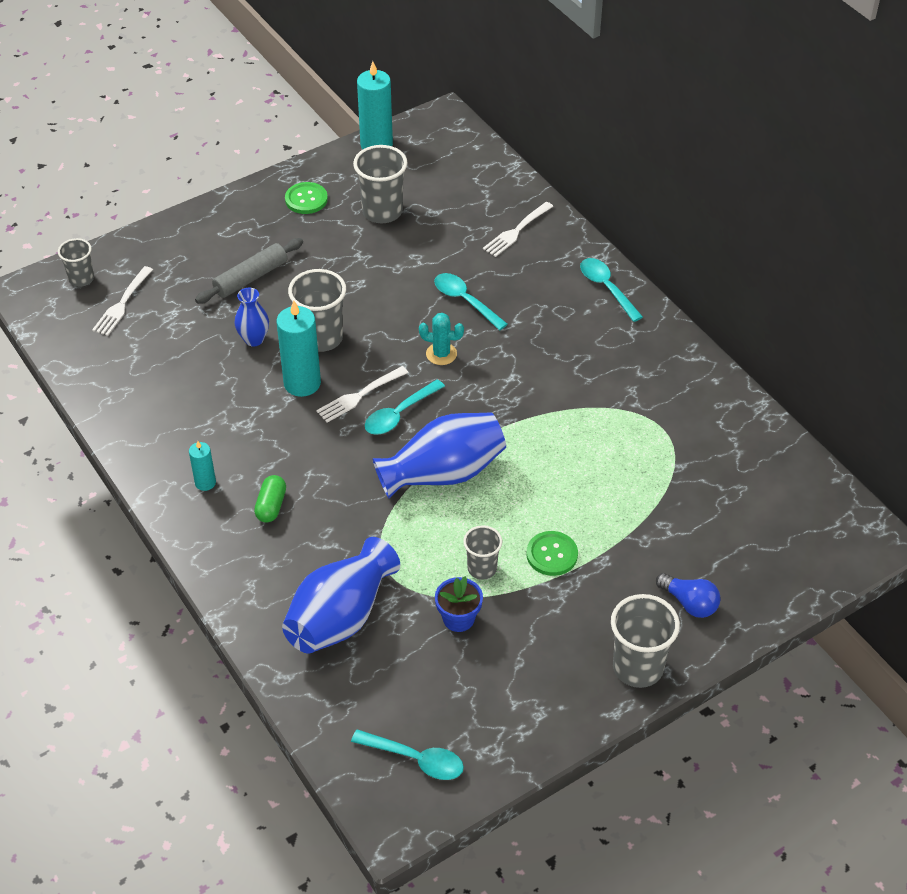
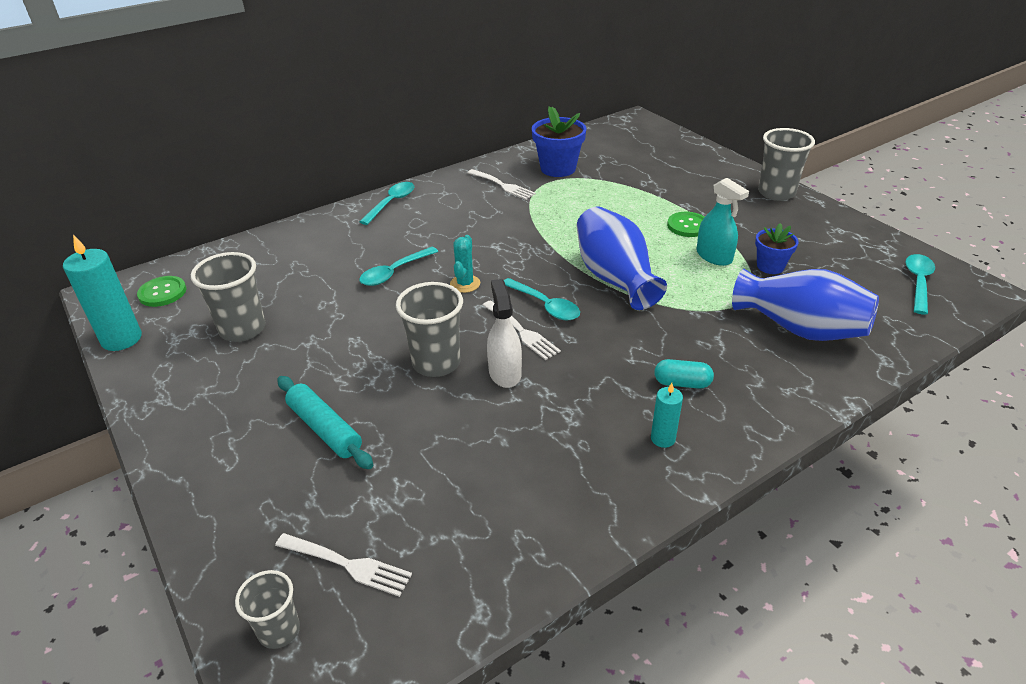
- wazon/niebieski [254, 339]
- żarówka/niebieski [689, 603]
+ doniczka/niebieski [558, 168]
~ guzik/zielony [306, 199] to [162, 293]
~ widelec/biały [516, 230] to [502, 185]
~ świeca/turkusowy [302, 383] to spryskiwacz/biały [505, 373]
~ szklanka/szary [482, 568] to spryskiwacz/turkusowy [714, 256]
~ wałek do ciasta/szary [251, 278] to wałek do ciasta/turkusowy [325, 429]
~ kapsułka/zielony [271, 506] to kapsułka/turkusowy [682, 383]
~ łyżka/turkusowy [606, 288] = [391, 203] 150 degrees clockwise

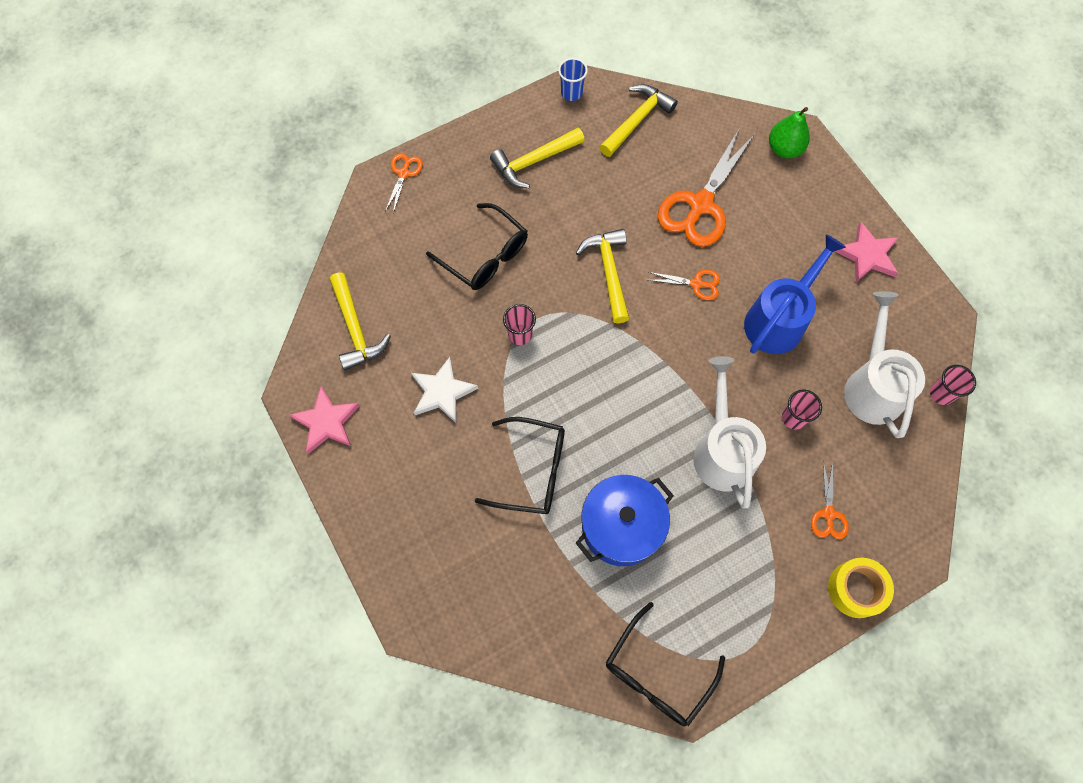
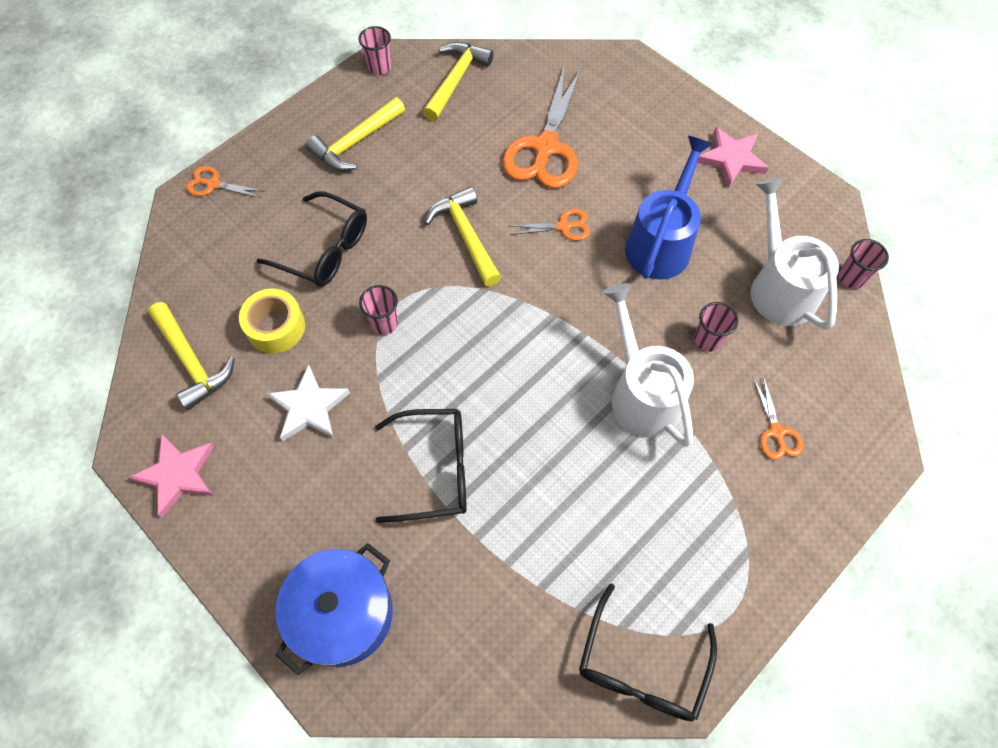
- gruszka/zielony [784, 149]
~ garnek/niebieski [621, 526] to [343, 613]
~ taśma klejąca/żółty [856, 589] to [276, 327]
~ szklanka/niebieski [571, 93] to szklanka/różowy [379, 67]
~ nożyczki/pomarańczowy [404, 173] = [213, 184] 75 degrees counterclockwise

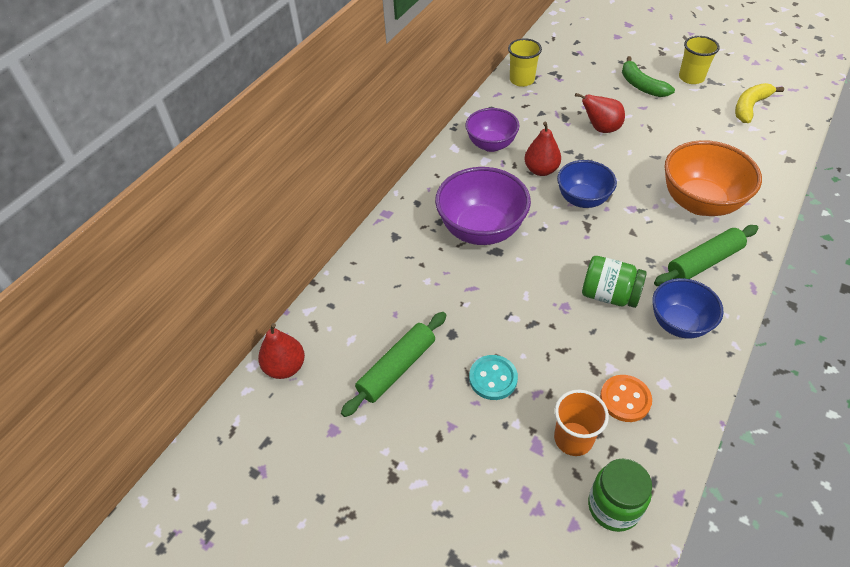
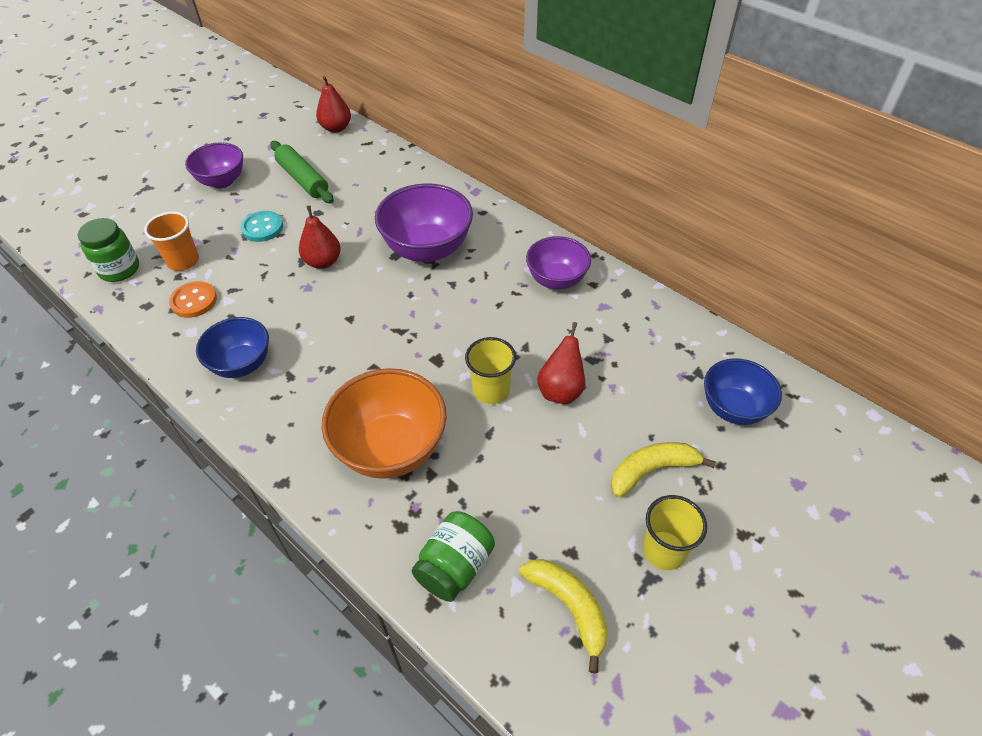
- wałek do ciasta/zielony [704, 262]
+ miska/fioletowy [222, 181]
~ szklanka/żółty [522, 80] to [491, 390]
~ gruszka/czerwony [541, 170] to [323, 262]
~ miska/niebieski [582, 199] to [733, 408]
~ słoik/zielony [609, 295] to [455, 567]
~ banan/zielony [641, 85] to banan/żółty [652, 470]

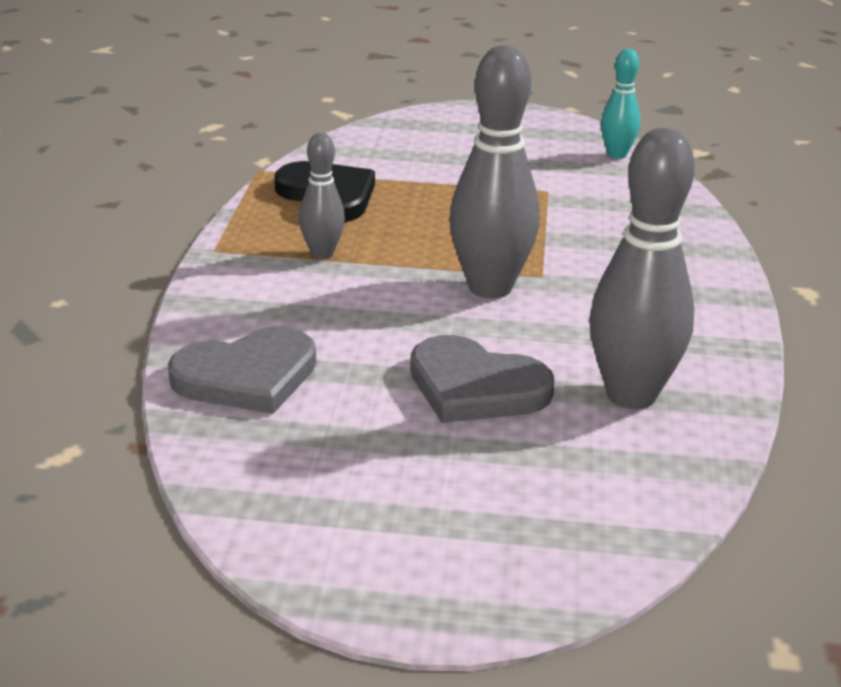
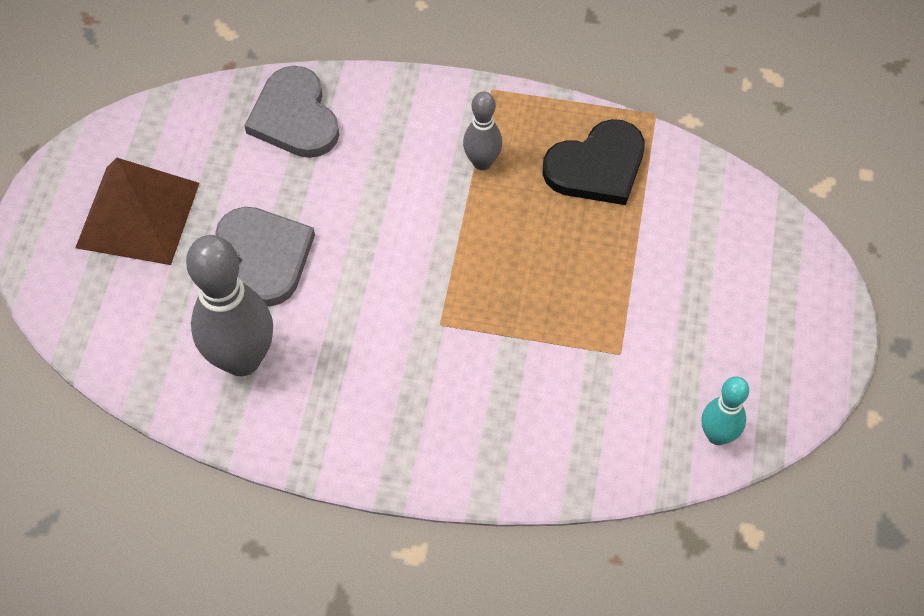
- kręgiel/szary [490, 288]
+ piramida/brązowy [138, 215]
~ serce/szary [475, 387] = [265, 256] 120 degrees clockwise

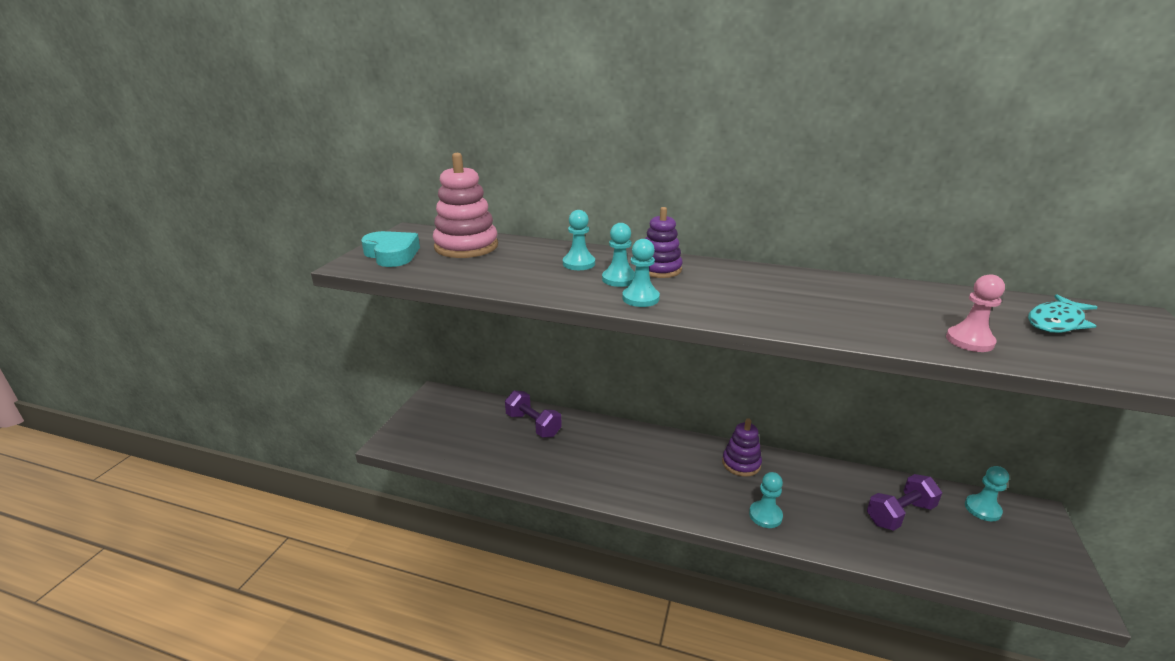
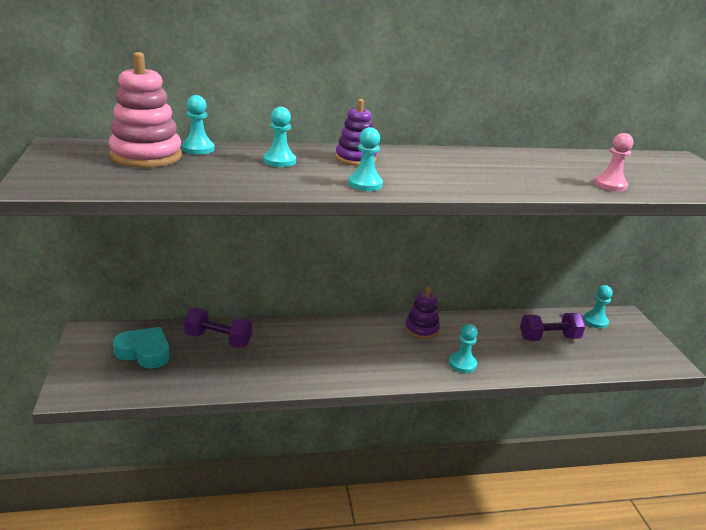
- ryba/turkusowy [1056, 322]
~ serce/turkusowy [392, 254] to [144, 352]
~ pionek/turkusowy [619, 279] to [198, 149]
~ hantel/fioletowy [899, 514] = [549, 338] 45 degrees clockwise

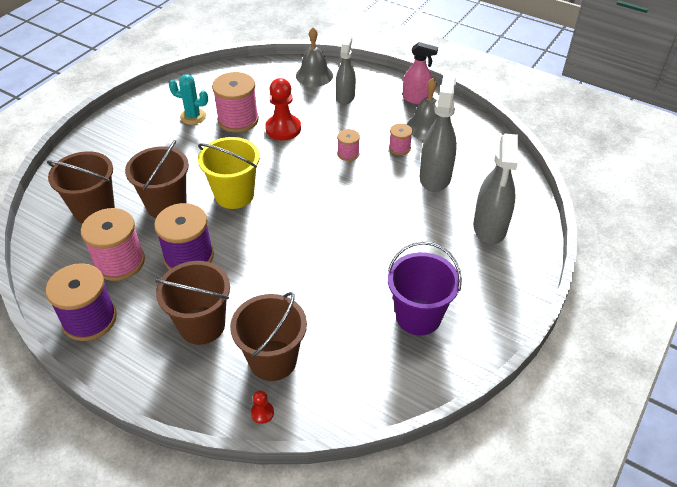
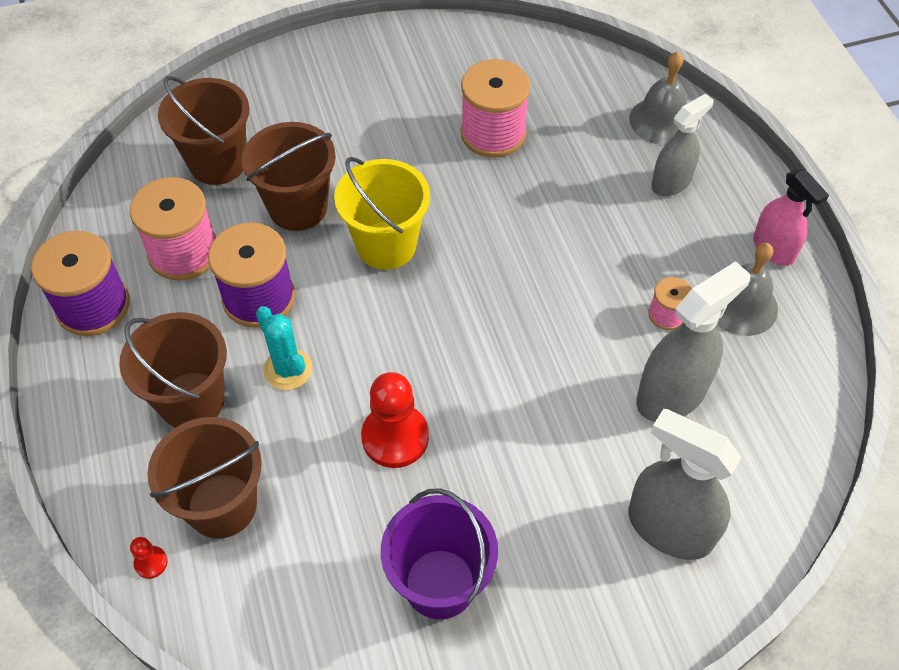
- szpulka/różowy [348, 154]
~ kaktus/turkusowy [193, 116] to [288, 369]
~ pionek/czerwony [283, 129] to [395, 437]
~ spryskiwacz/szary [490, 227] = [669, 528] 75 degrees clockwise

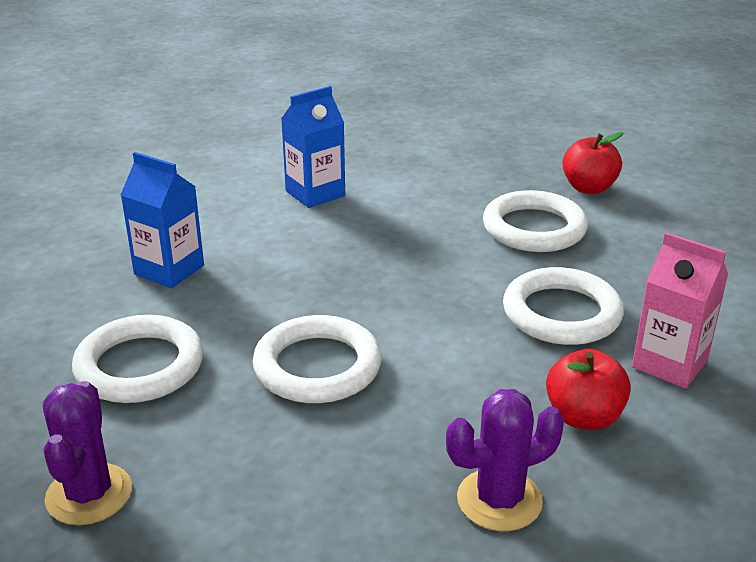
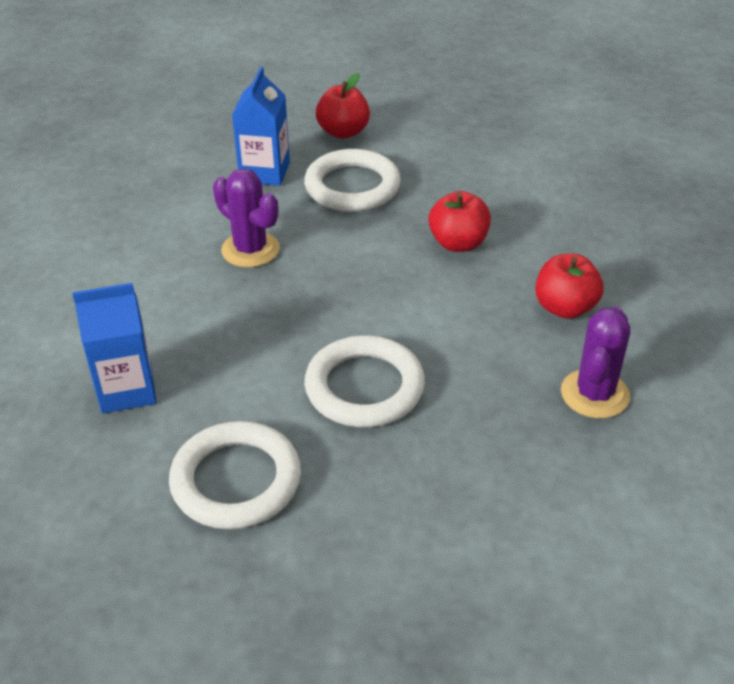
- karton mleka/różowy [669, 364]
~ kaktus/fioletowy [89, 494] to [250, 250]
~ karton mleka/niebieski [315, 193] to [265, 172]
~ pierścień/biały [561, 313] to jabłko/czerwony [458, 243]

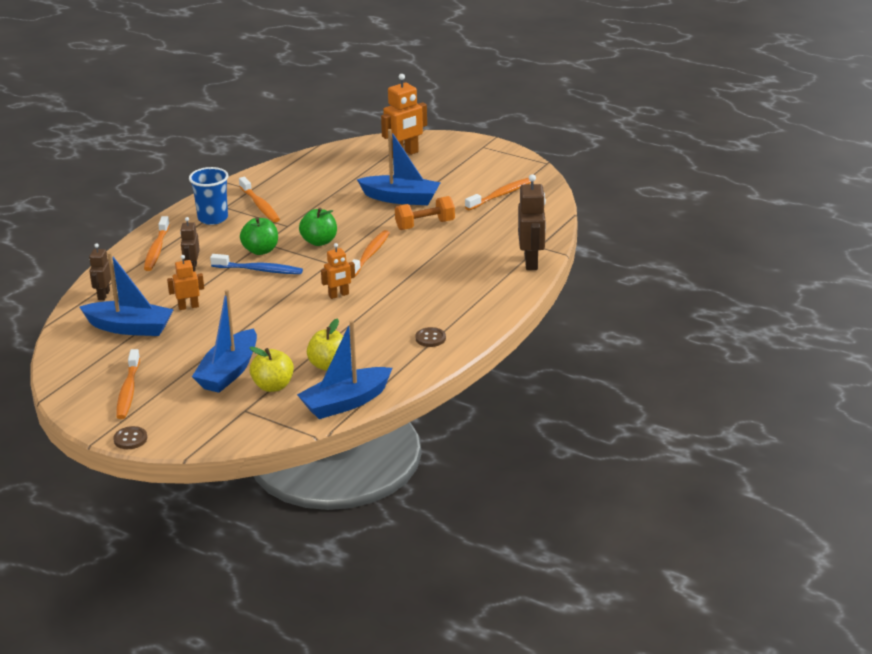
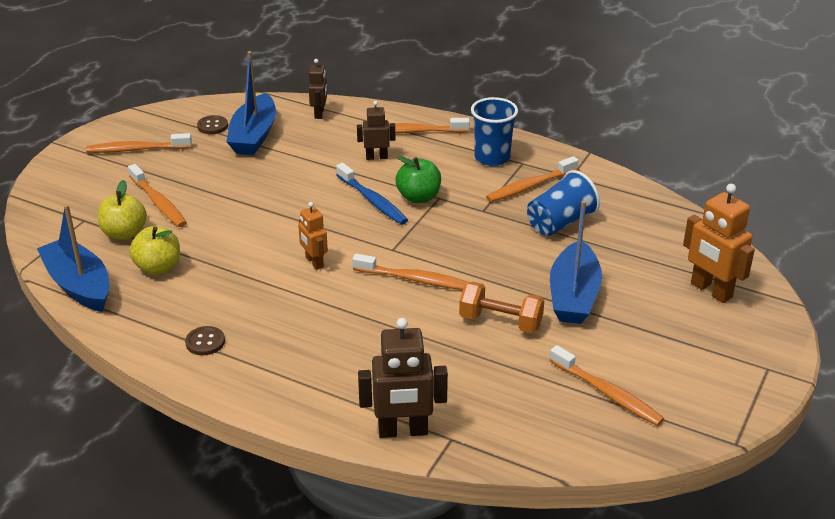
- robot/pomarańczowy [188, 307]
- jabłko/zielony [319, 241]
+ szklanka/niebieski [560, 223]
~ guzik/brązowy [130, 439] to [212, 126]
~ łódka/niebieski [228, 372] to szczoteczka do zębów/pomarańczowy [158, 202]
~ robot/brązowy [103, 295] = [319, 113] 90 degrees clockwise
~ szczoteczka do zębów/niebieski [259, 270] = [373, 201] 45 degrees counterclockwise
~ hantel/pomarańczowy [425, 225] = [500, 322] 45 degrees counterclockwise

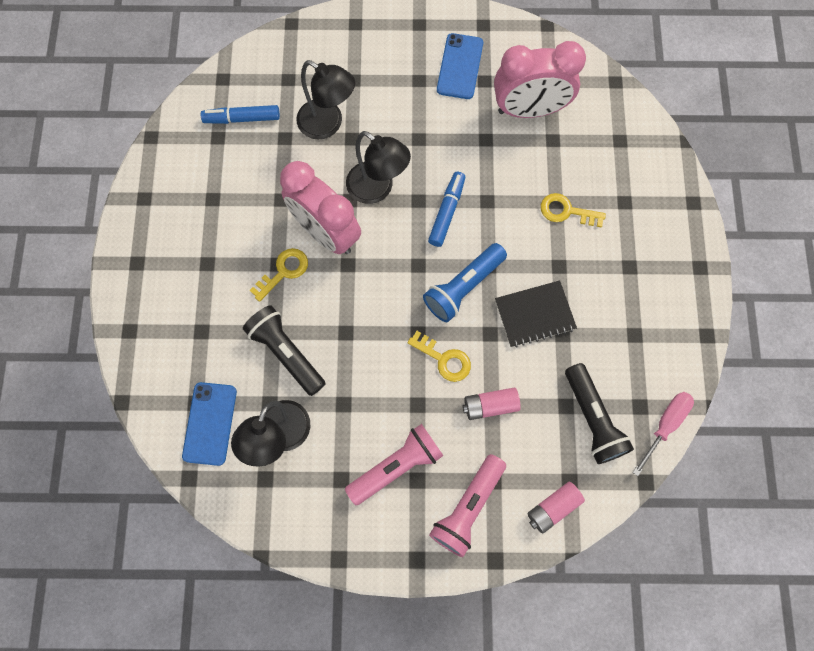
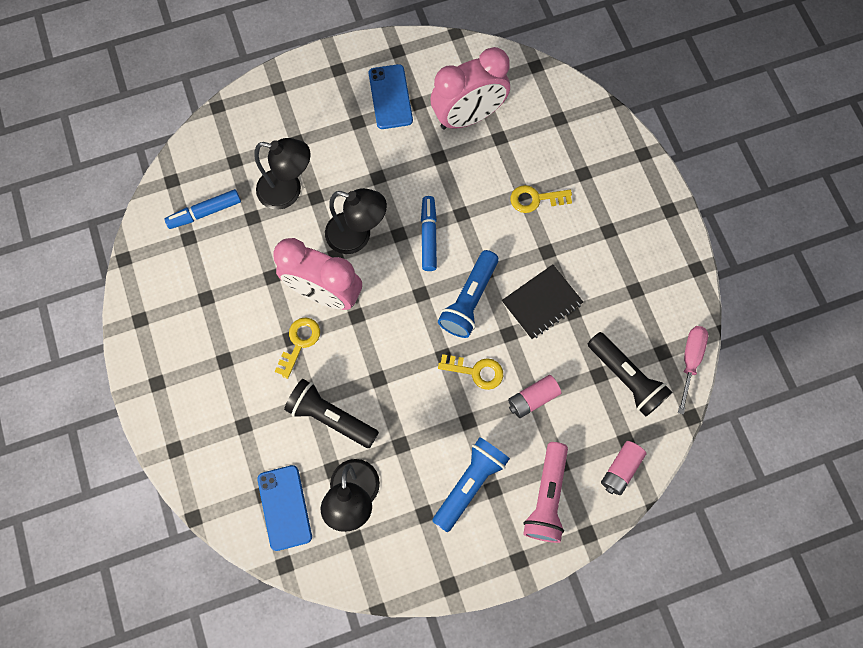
~ latarka/różowy [396, 466] to latarka/niebieski [470, 483]

